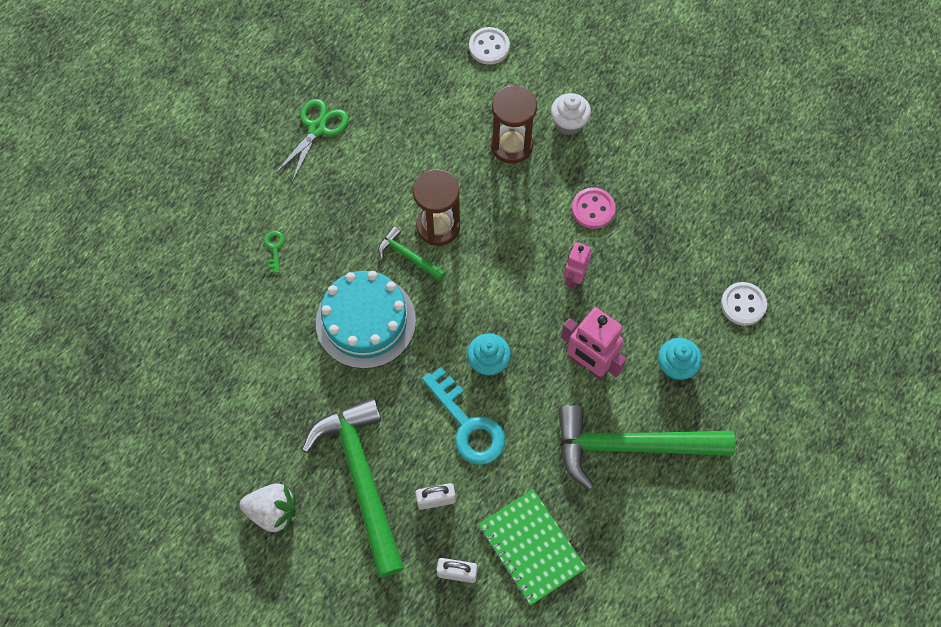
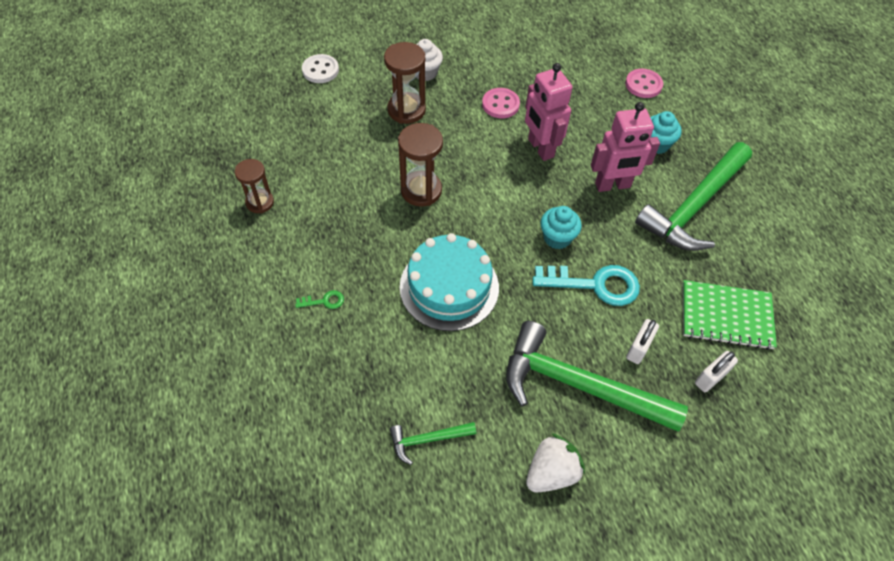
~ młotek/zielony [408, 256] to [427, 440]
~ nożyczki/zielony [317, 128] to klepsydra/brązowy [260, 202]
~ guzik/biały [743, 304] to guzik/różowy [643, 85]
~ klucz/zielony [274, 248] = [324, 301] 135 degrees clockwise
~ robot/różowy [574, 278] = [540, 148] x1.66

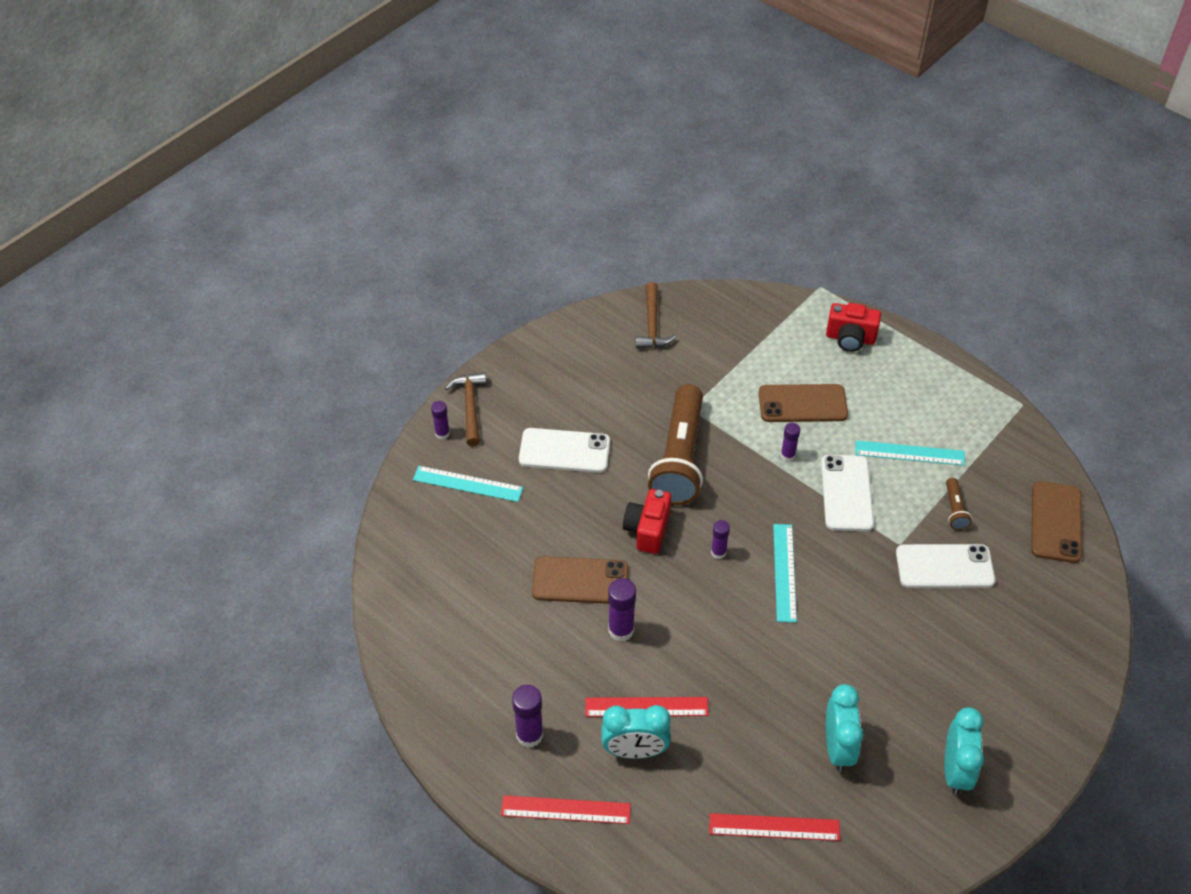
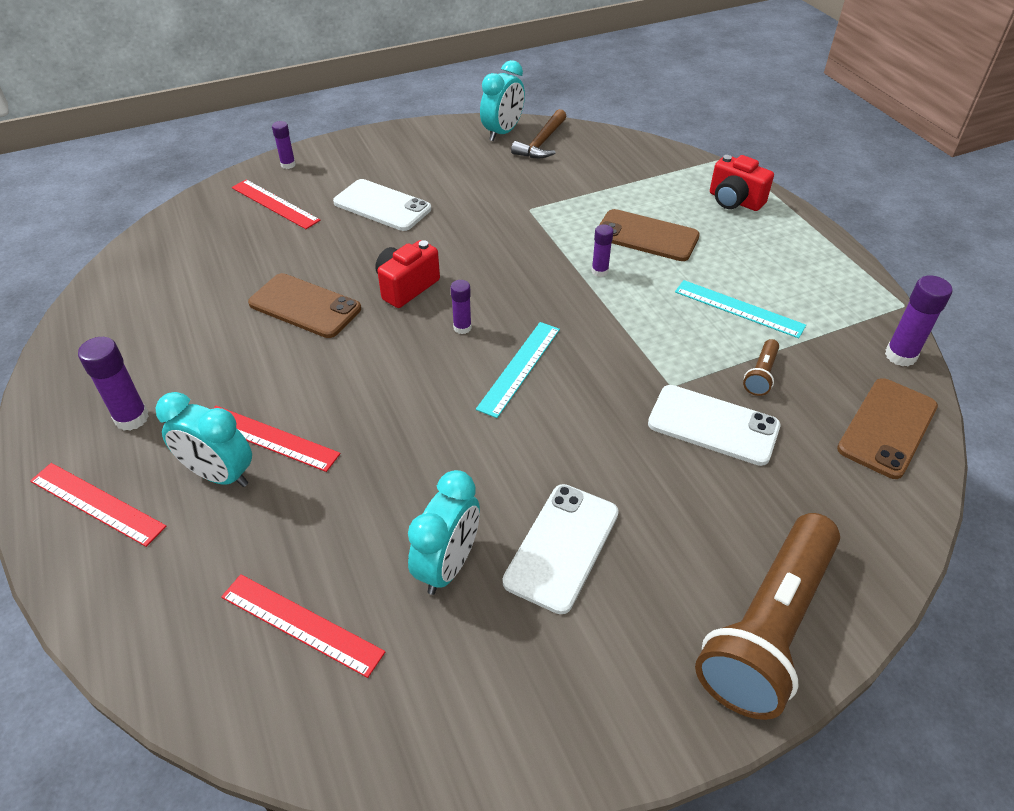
- młotek/brązowy [470, 407]
~ klej w sztyfcie/fioletowy [621, 630] to [900, 356]
~ latarka/brązowy [679, 458] to [768, 628]
~ telefon/biały [847, 493] to [562, 547]
~ budzik/turkusowy [955, 770] to [502, 132]
~ linijka/turkusowy [467, 484] to linijka/czerwony [275, 204]

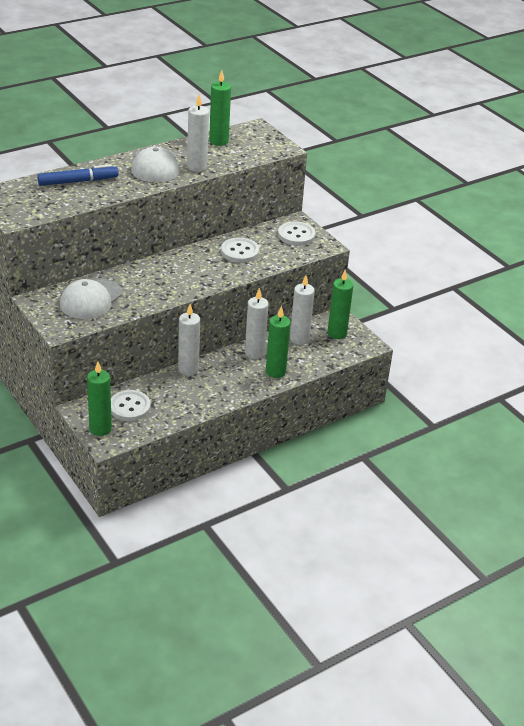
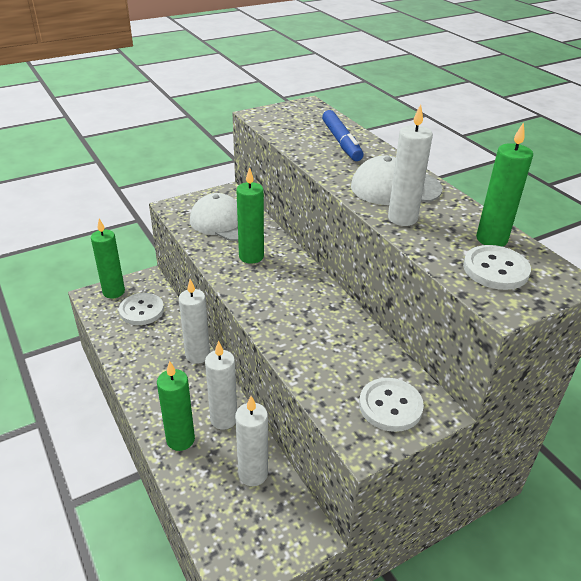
~ guzik/biały [239, 252] to [495, 269]
~ świeca/zielony [337, 333] to [251, 256]

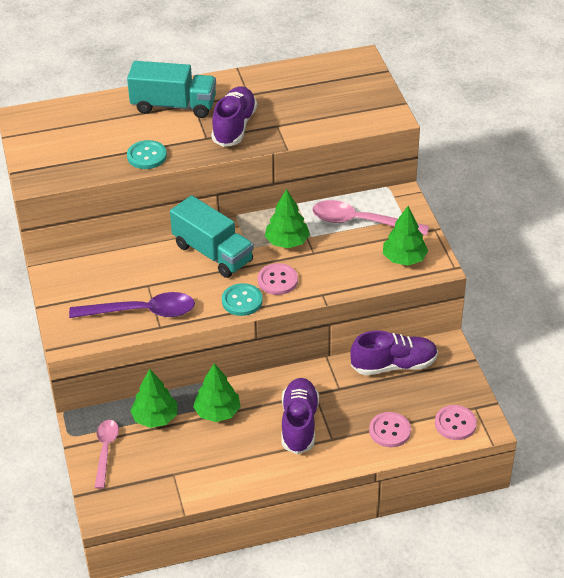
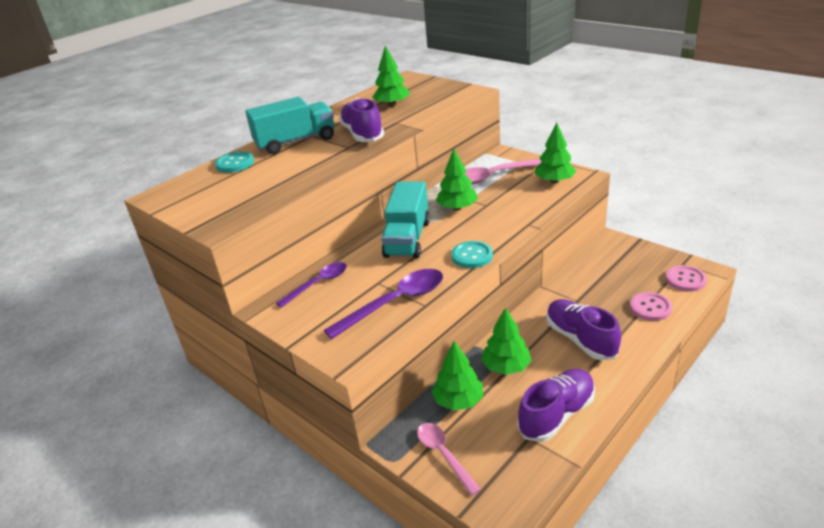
- guzik/różowy [277, 280]
+ łyżka/fioletowy [318, 284]
+ drzewko/zielony [392, 105]
~ guzik/turkusowy [147, 156] to [235, 163]
~ but/fioletowy [394, 365] to [557, 414]
~ ciężarówka/turkusowy [213, 253] = [407, 239] 90 degrees clockwise

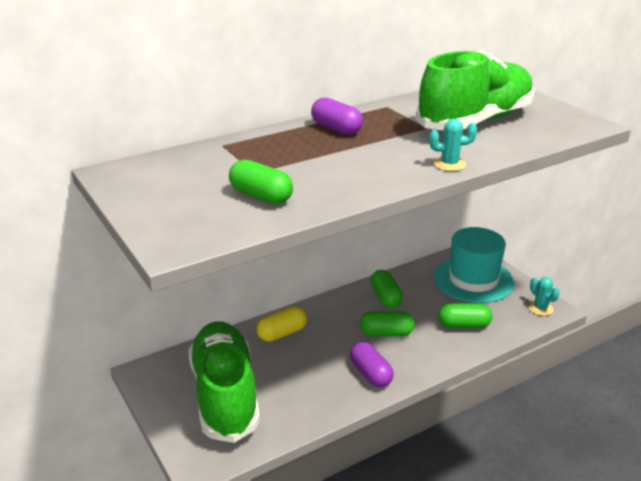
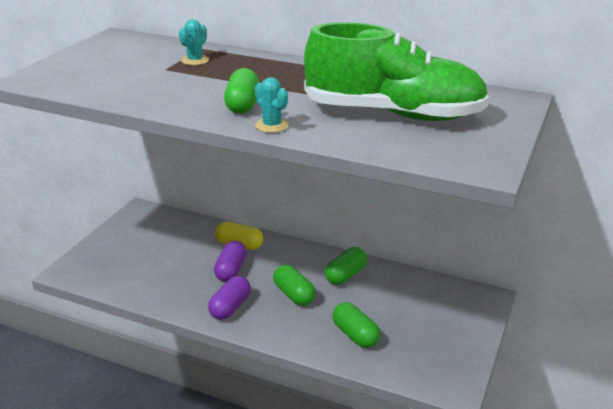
- but/zielony [225, 395]
- kapelusz/turkusowy [473, 280]
~ kapsułka/zielony [261, 196] to [242, 104]
~ kapsułka/fioletowy [336, 129] to [231, 270]
~ kaktus/turkusowy [540, 308] to [195, 60]

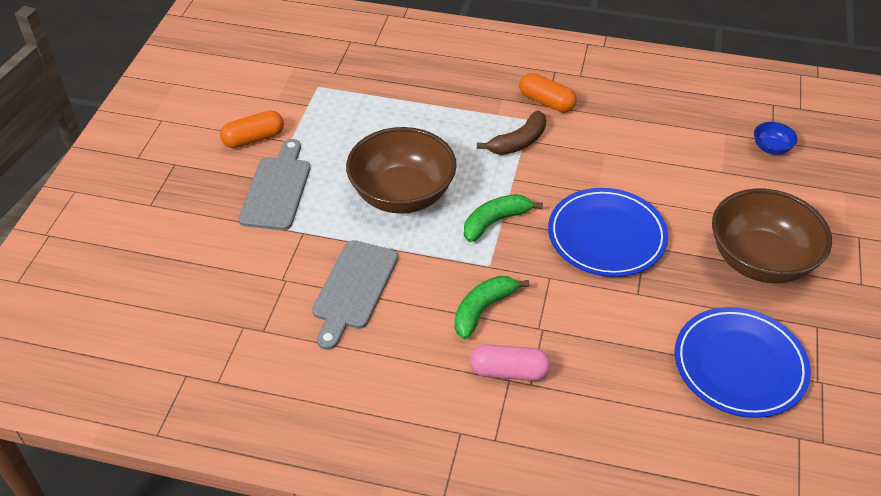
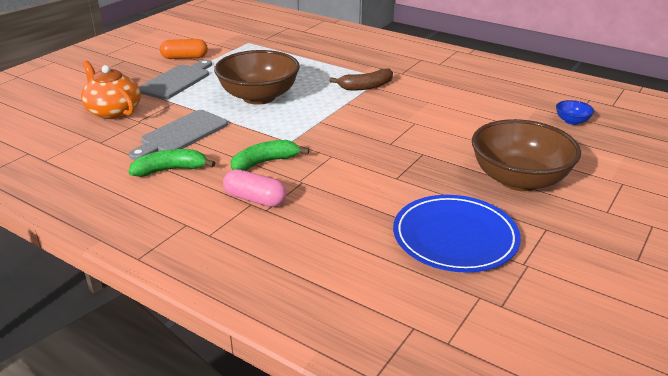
- kapsułka/pomarańczowy [546, 102]
- talerz/niebieski [606, 236]
+ imbryk/pomarańczowy [113, 111]
~ banan/zielony [495, 222] to [170, 170]

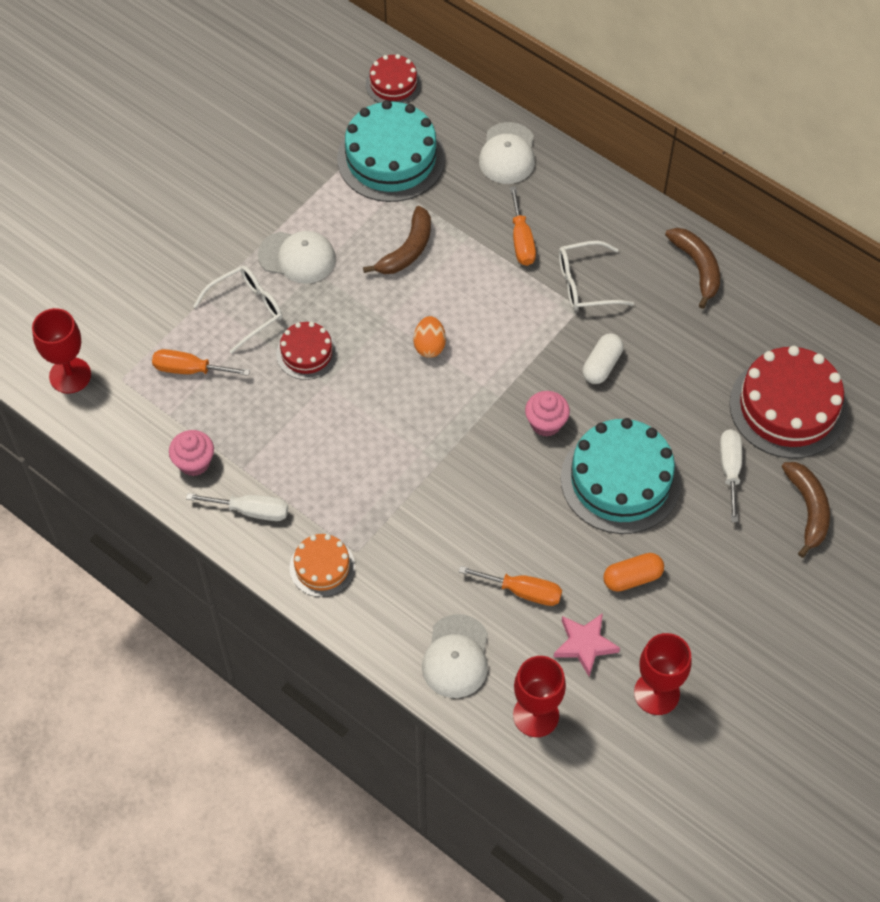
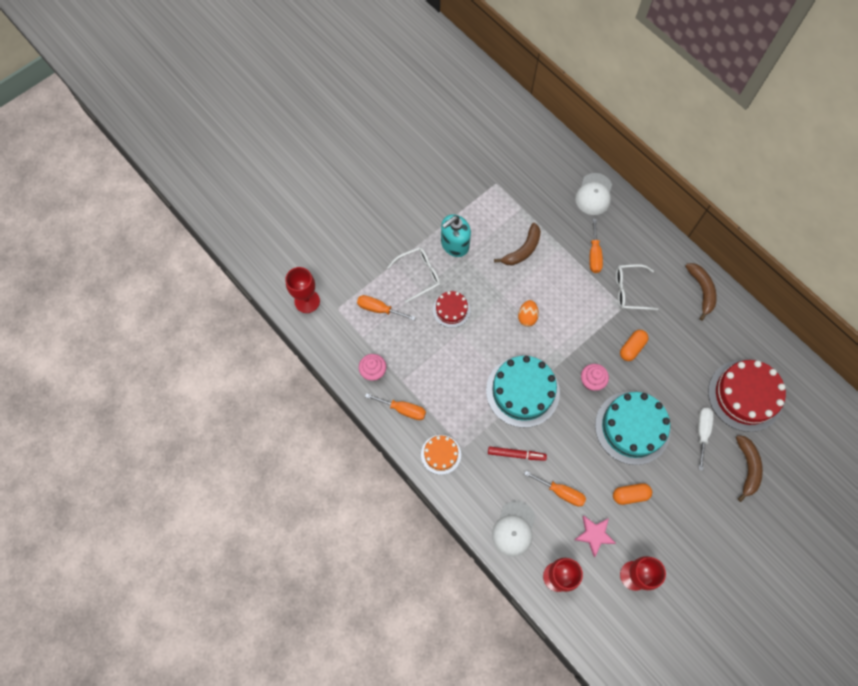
- tort/czerwony [393, 84]
+ flamaster/czerwony [516, 454]
~ tort/turkusowy [391, 158] to [522, 391]
~ czapka/biały [297, 257] to dozownik mydła/turkusowy [454, 244]
~ śrubokręt/biały [251, 511] to śrubokręt/pomarańczowy [403, 409]
~ kapsułka/biały [602, 365] to kapsułka/pomarańczowy [632, 348]

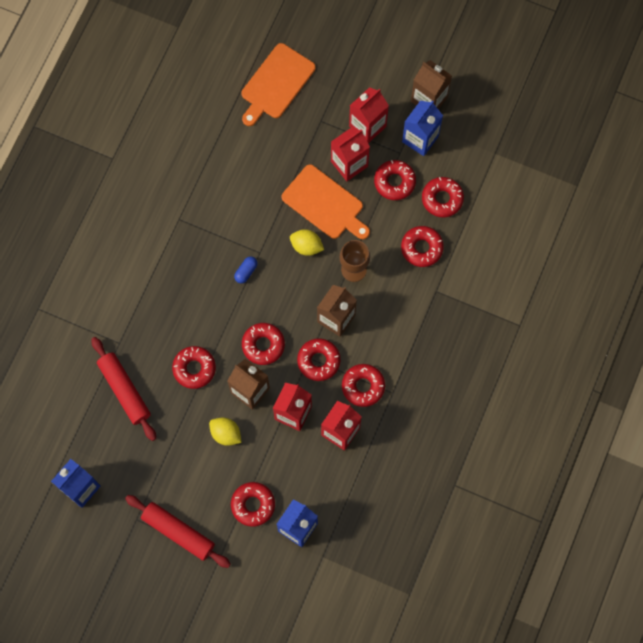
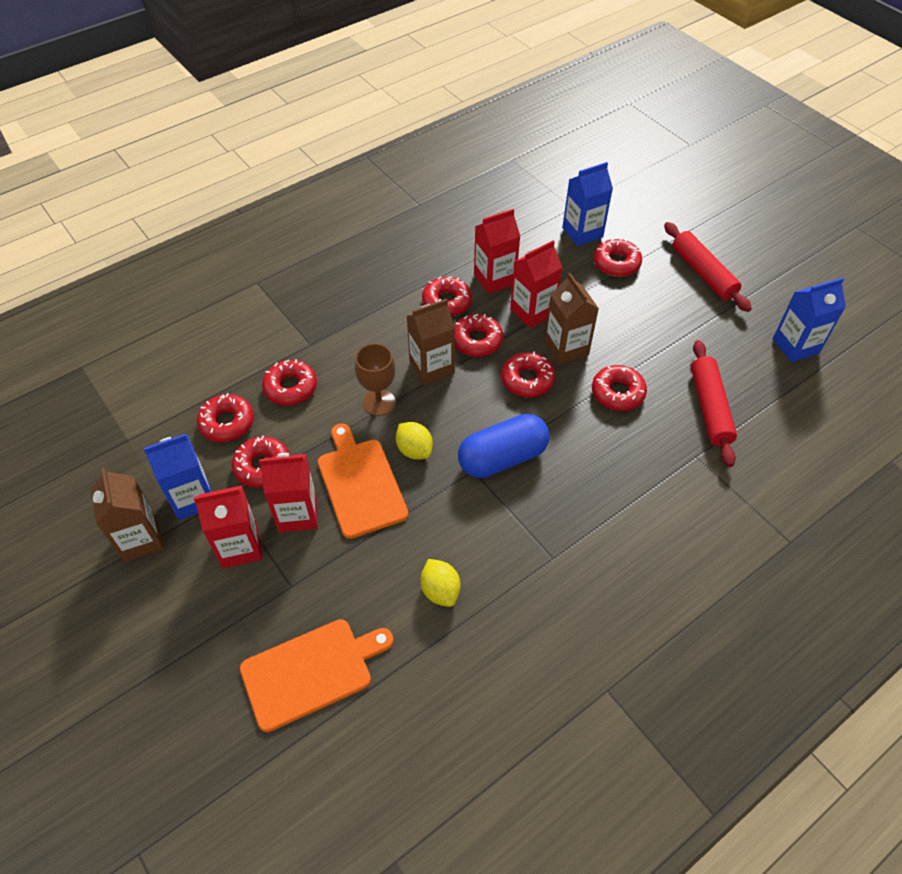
~ cytryna/żółty [226, 434] to [440, 590]
~ kapsułka/niebieski [246, 272] = [502, 458] x2.35

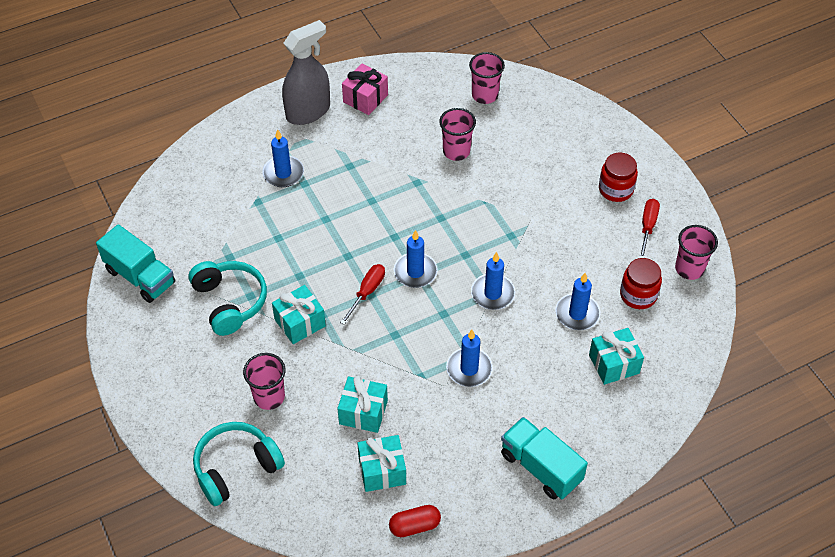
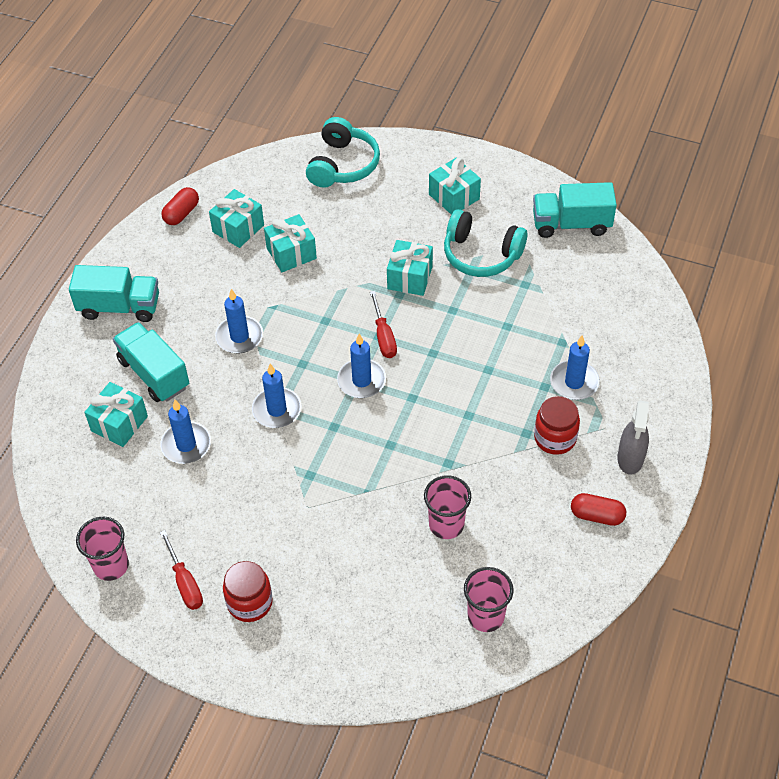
- szklanka/różowy [269, 397]
+ ciężarówka/turkusowy [154, 374]
+ prezent/turkusowy [454, 197]
~ słoik/czerwony [638, 295] to [555, 438]
~ prezent/różowy [365, 98] to kapsułka/czerwony [597, 516]
~ spryskiwacz/szary [308, 112] = [630, 458] x0.65

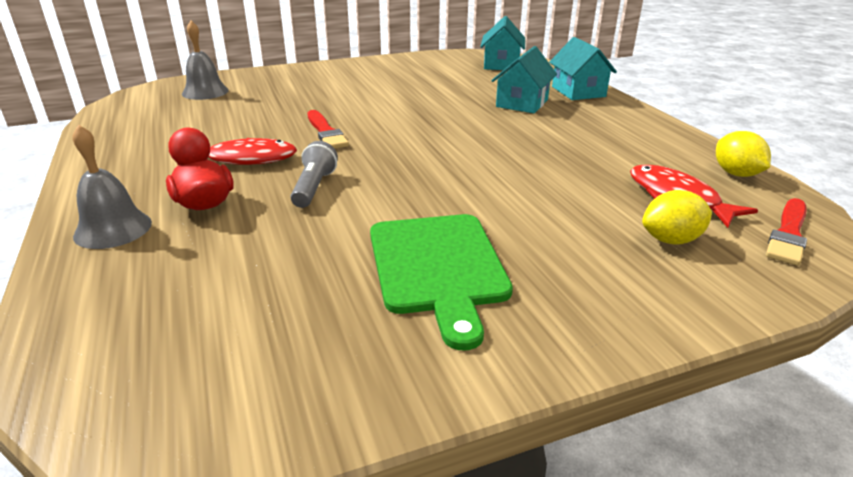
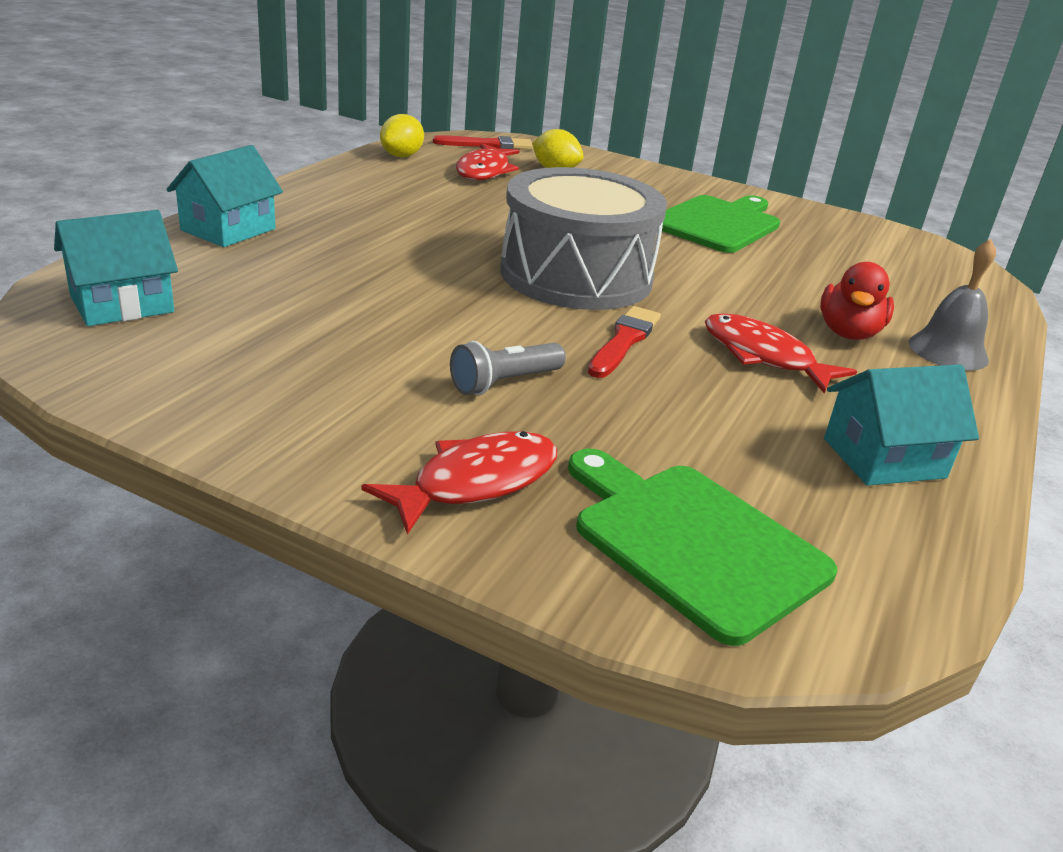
+ ryba/czerwony [476, 482]
+ bęben/szary [576, 275]
~ latarka/szary [314, 187] to [504, 383]
~ domek/turkusowy [522, 103] to [884, 458]
~ dzwonek/szary [205, 92] to deska do krojenia/zielony [692, 542]

